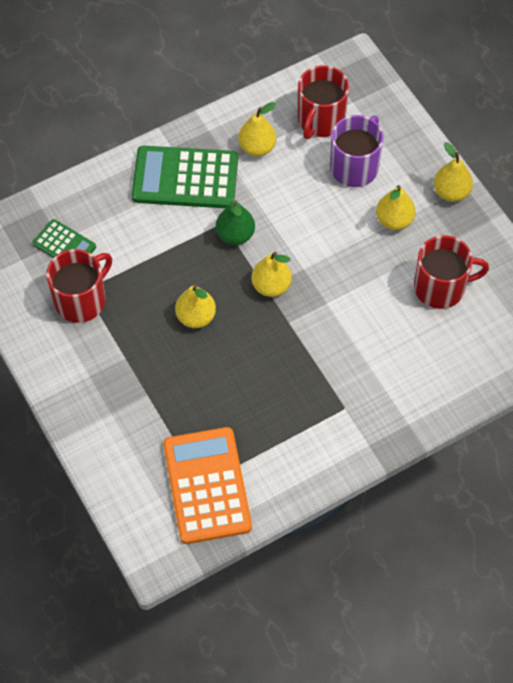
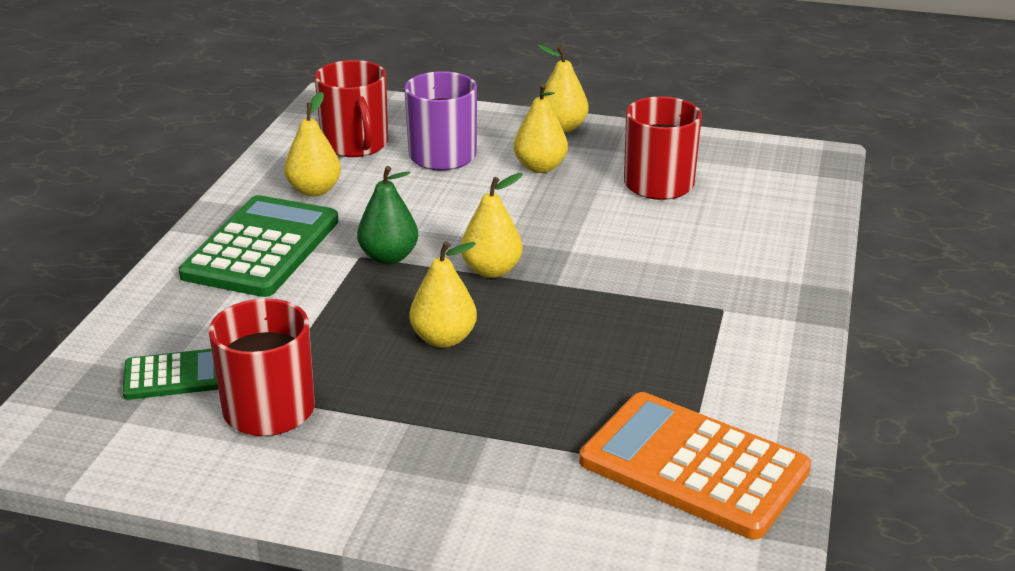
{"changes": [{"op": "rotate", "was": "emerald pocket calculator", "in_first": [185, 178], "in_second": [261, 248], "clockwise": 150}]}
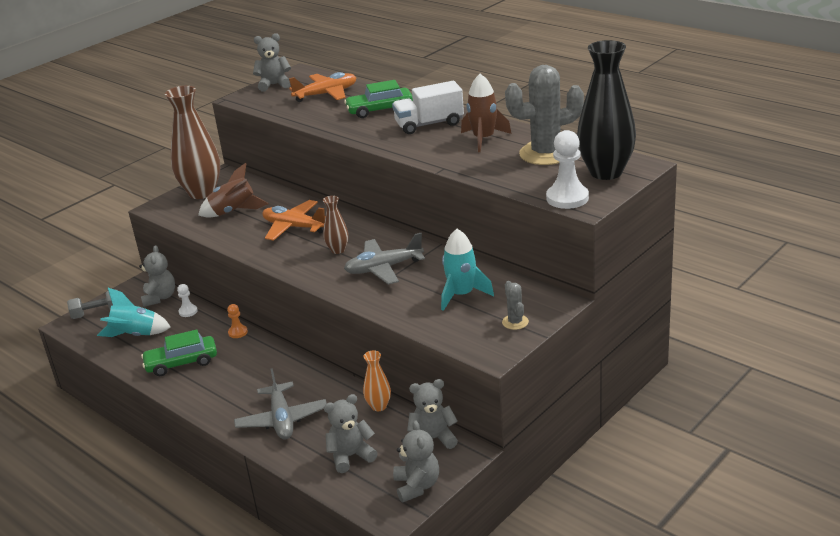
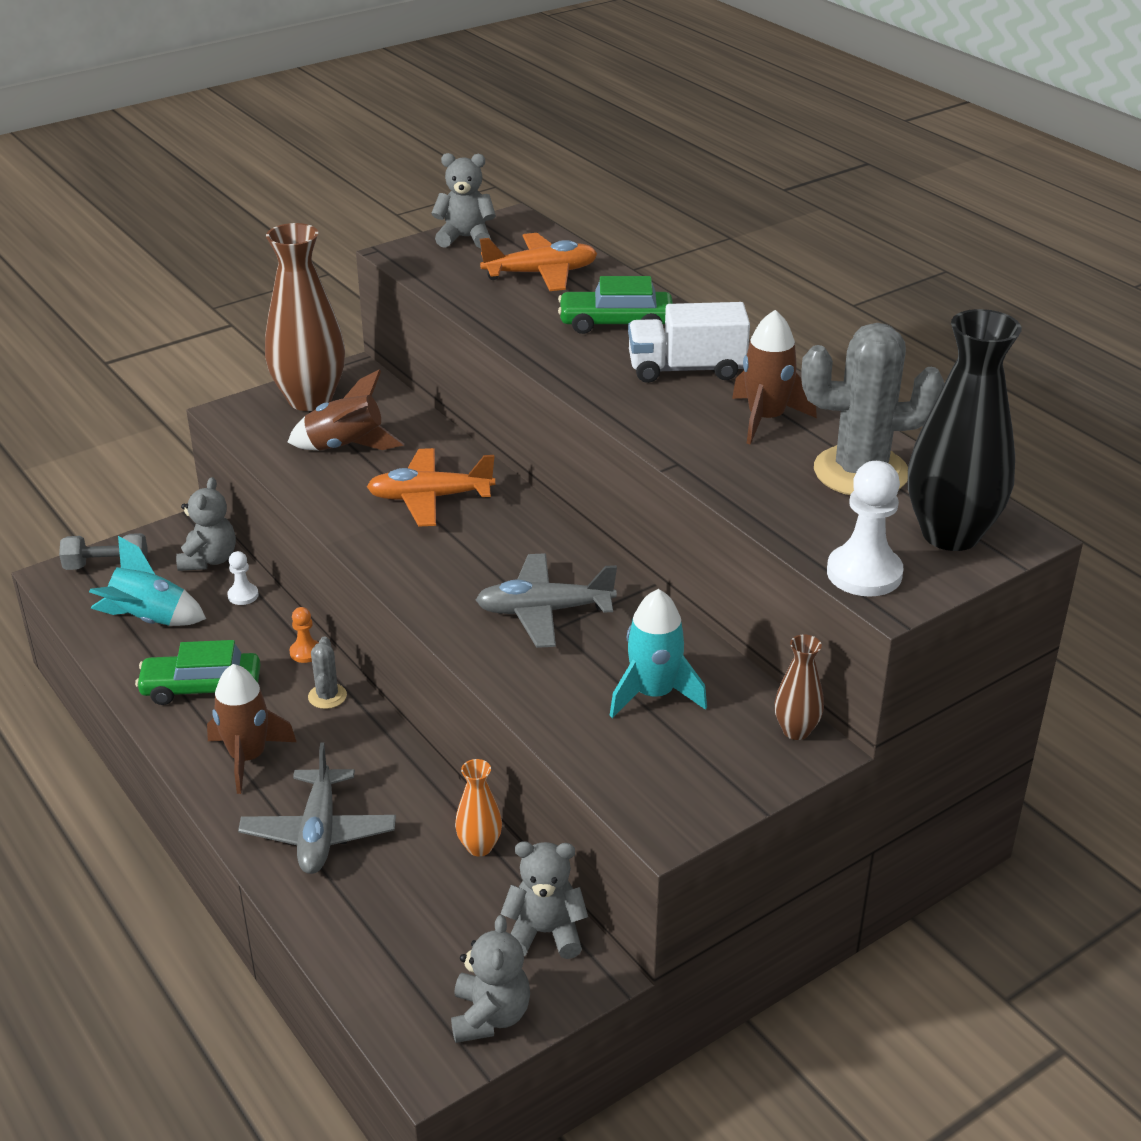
{"changes": [{"op": "insert", "now": "brown toy rocket", "in_second": [248, 758]}, {"op": "move", "was": "grey cactus", "in_first": [515, 322], "in_second": [327, 696]}, {"op": "rotate", "was": "orange toy plane", "in_first": [294, 227], "in_second": [430, 498], "clockwise": -45}, {"op": "move", "was": "brown tall vase", "in_first": [338, 250], "in_second": [796, 730]}, {"op": "delete", "was": "grey teddy", "in_first": [351, 456]}]}
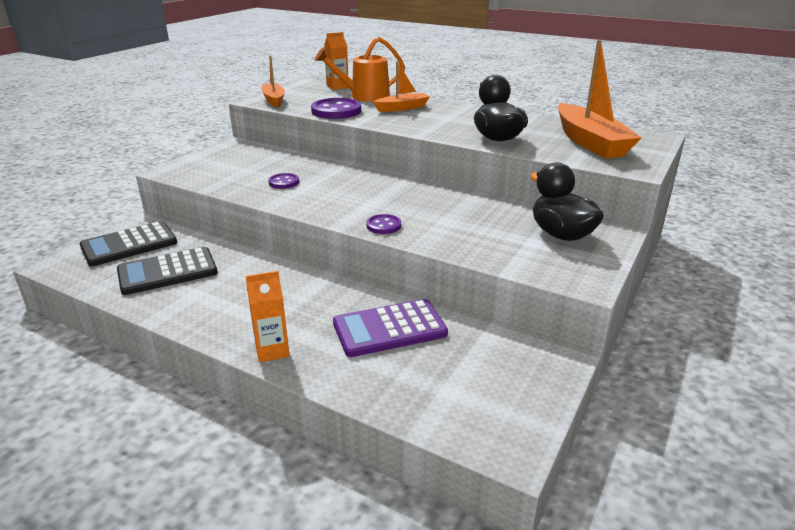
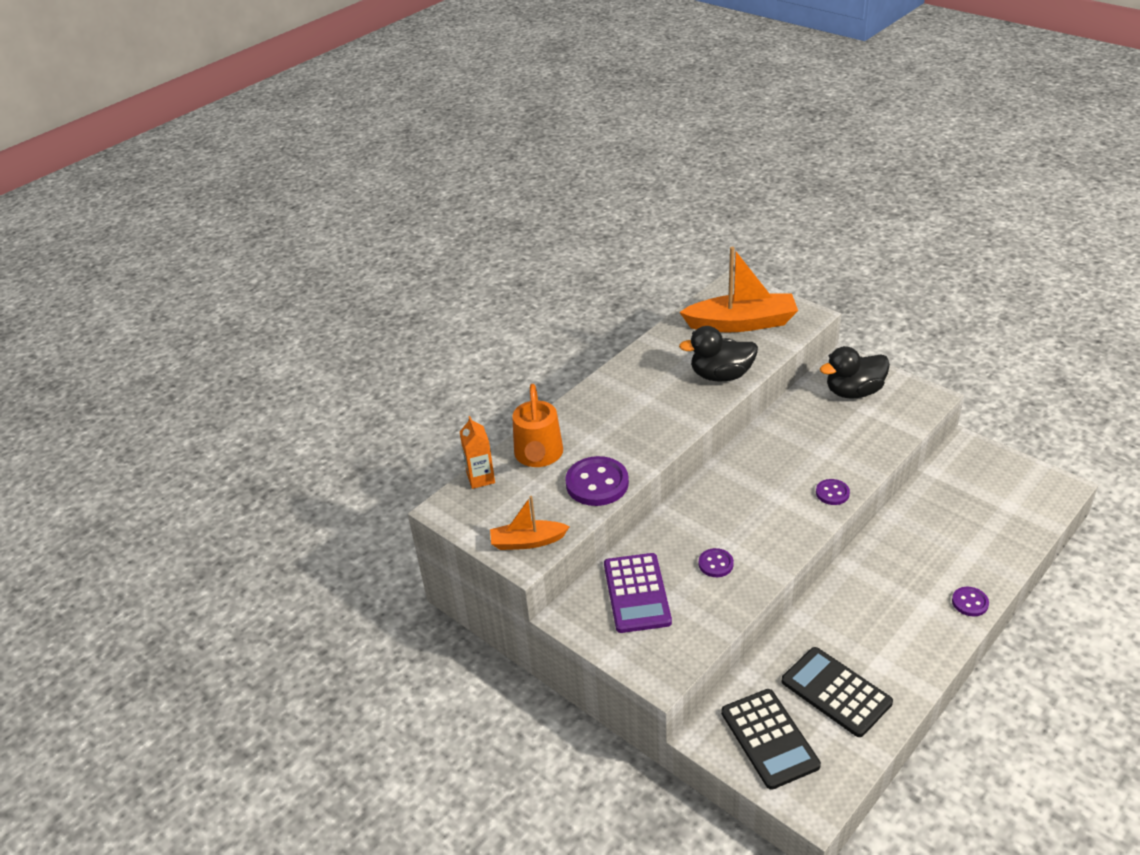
{"changes": [{"op": "move", "was": "purple pocket calculator", "in_first": [389, 329], "in_second": [637, 593]}, {"op": "rotate", "was": "ebony pocket calculator", "in_first": [167, 272], "in_second": [836, 692], "clockwise": 150}, {"op": "replace", "was": "orange juice carton", "now": "purple shirt button", "in_first": [272, 350], "in_second": [970, 602]}, {"op": "delete", "was": "orange boat", "in_first": [402, 108]}]}
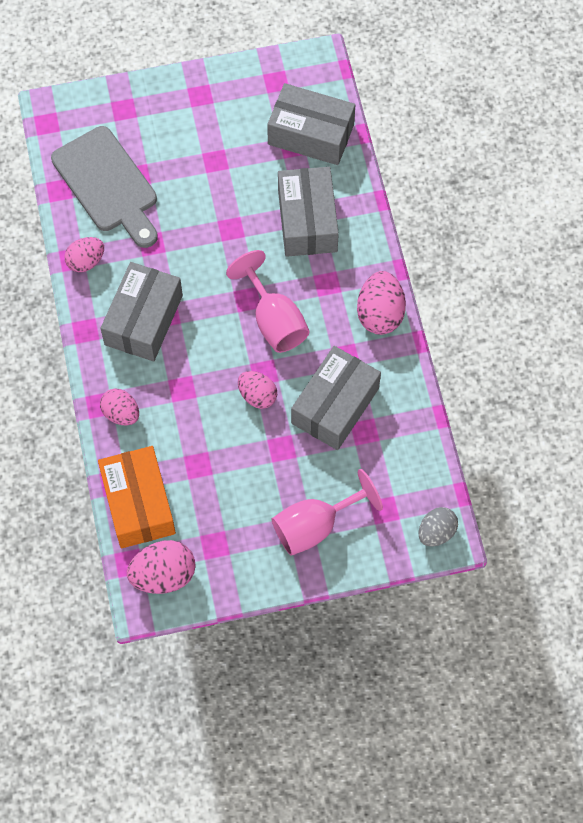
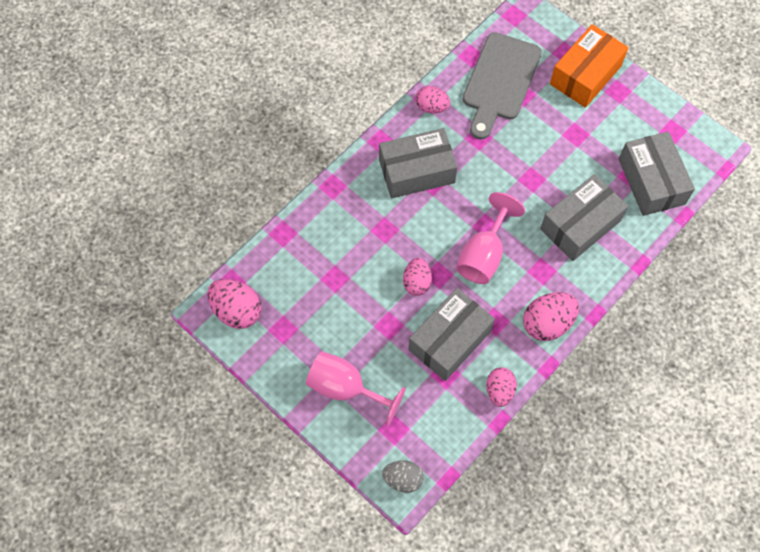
{"changes": [{"op": "rotate", "was": "grey parcel", "in_first": [335, 405], "in_second": [449, 340], "clockwise": -45}, {"op": "move", "was": "rose-pink egg shape", "in_first": [121, 414], "in_second": [499, 391]}, {"op": "move", "was": "orange parcel", "in_first": [138, 504], "in_second": [585, 75]}]}
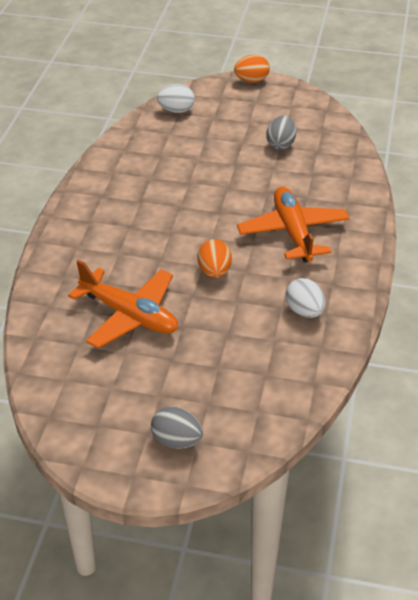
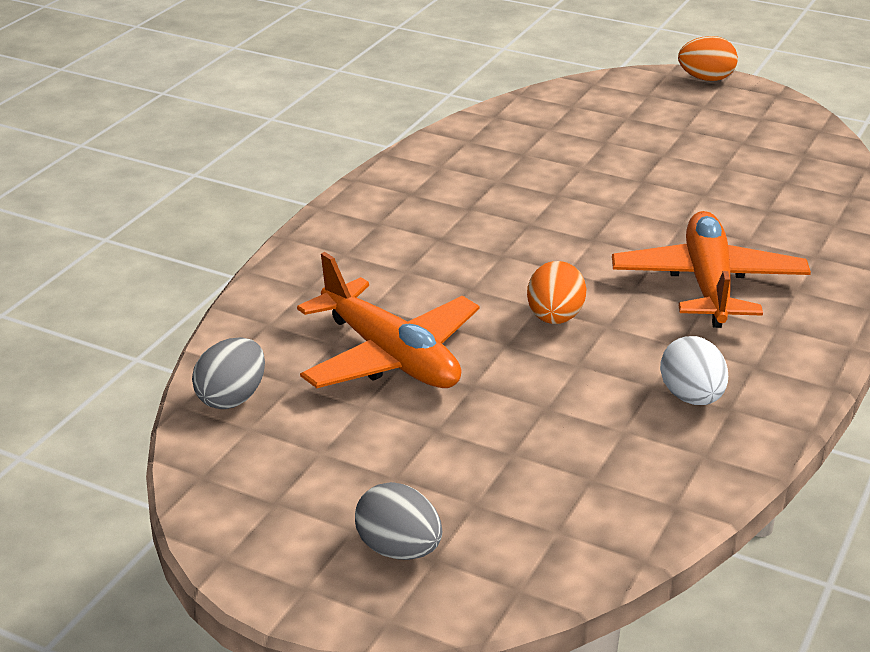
{"changes": [{"op": "move", "was": "grey egg shape", "in_first": [280, 144], "in_second": [232, 398]}, {"op": "delete", "was": "snow-white egg shape", "in_first": [176, 110]}]}
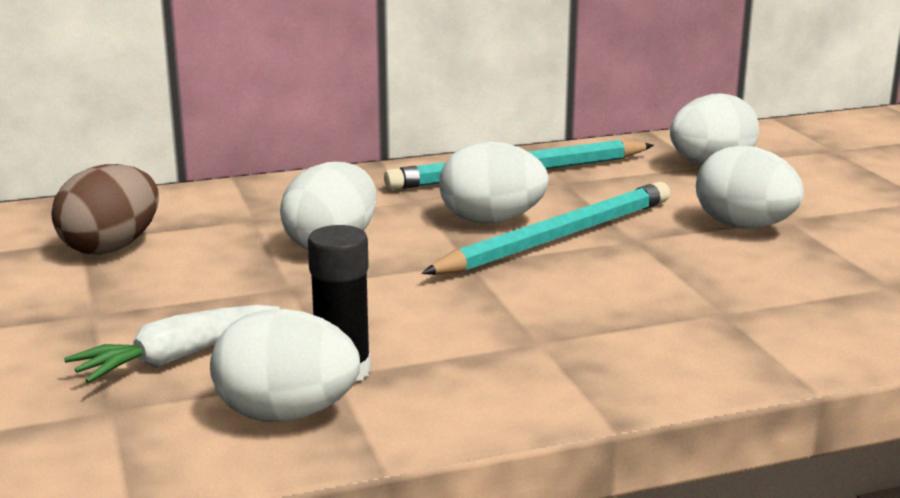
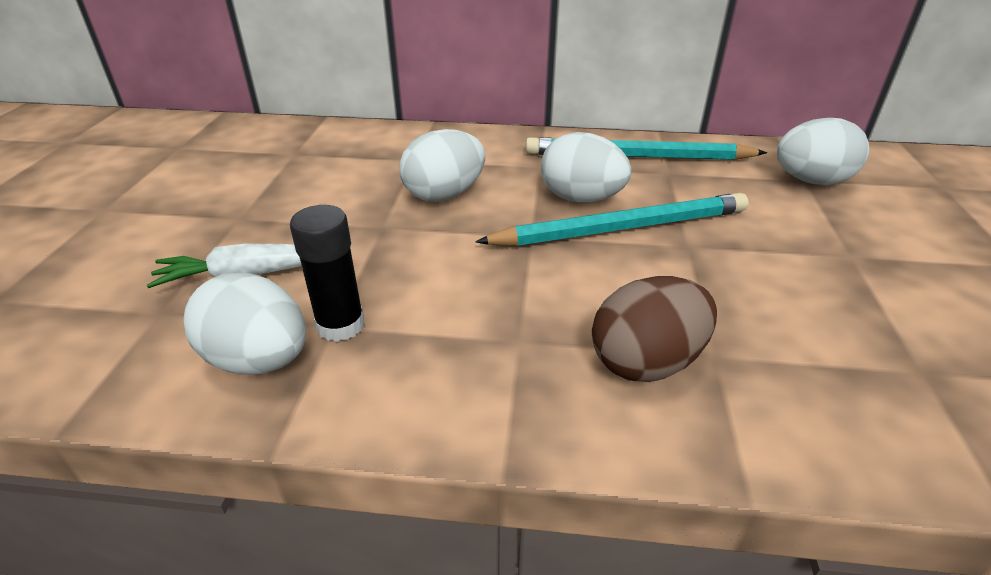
{"changes": [{"op": "move", "was": "brown egg shape", "in_first": [111, 247], "in_second": [646, 362]}, {"op": "delete", "was": "snow-white egg shape", "in_first": [744, 226]}]}
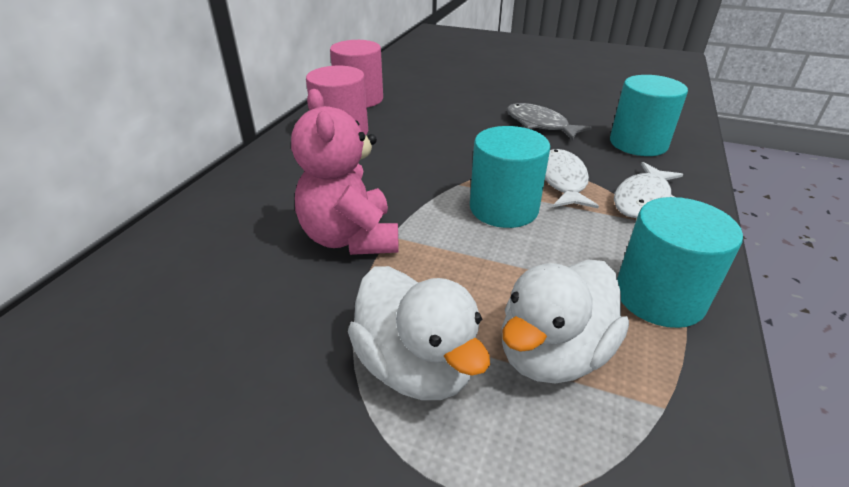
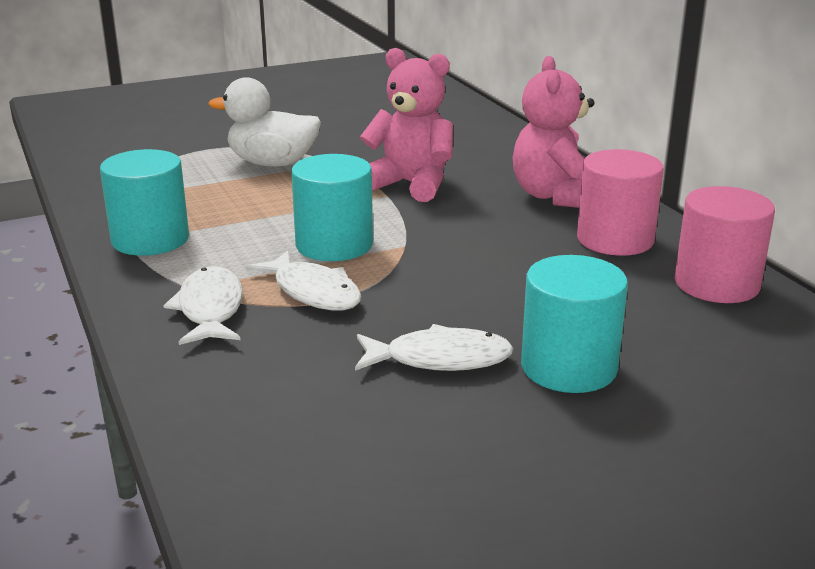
{"changes": [{"op": "recolor", "was": "grey fish", "now": "snow-white fish", "in_first": [540, 124], "in_second": [439, 359]}, {"op": "insert", "now": "rose-pink teddy", "in_second": [555, 196]}, {"op": "move", "was": "teal solid cylinder", "in_first": [638, 143], "in_second": [568, 367]}, {"op": "delete", "was": "snow-white rubber duck", "in_first": [553, 353]}]}
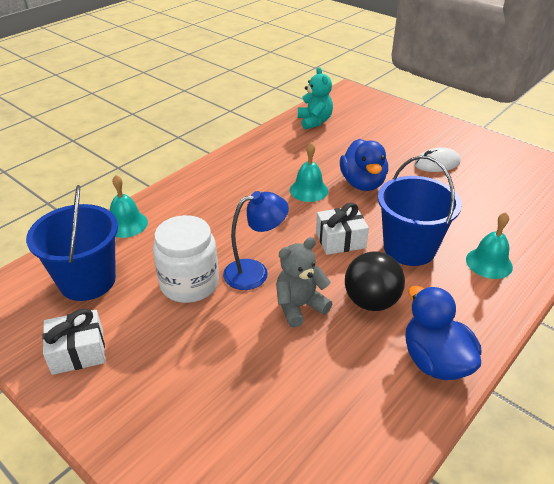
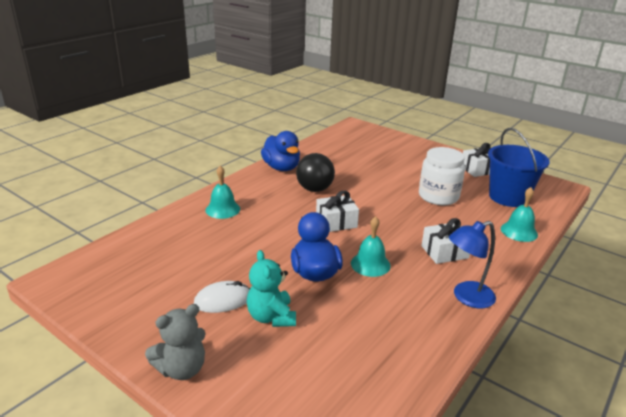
{"changes": [{"op": "move", "was": "grey teddy", "in_first": [299, 306], "in_second": [182, 369]}, {"op": "move", "was": "teal teddy", "in_first": [314, 121], "in_second": [271, 317]}, {"op": "insert", "now": "snow-white present", "in_second": [444, 252]}, {"op": "move", "was": "royal blue lamp", "in_first": [255, 272], "in_second": [466, 297]}, {"op": "delete", "was": "royal blue sand bucket", "in_first": [409, 248]}]}
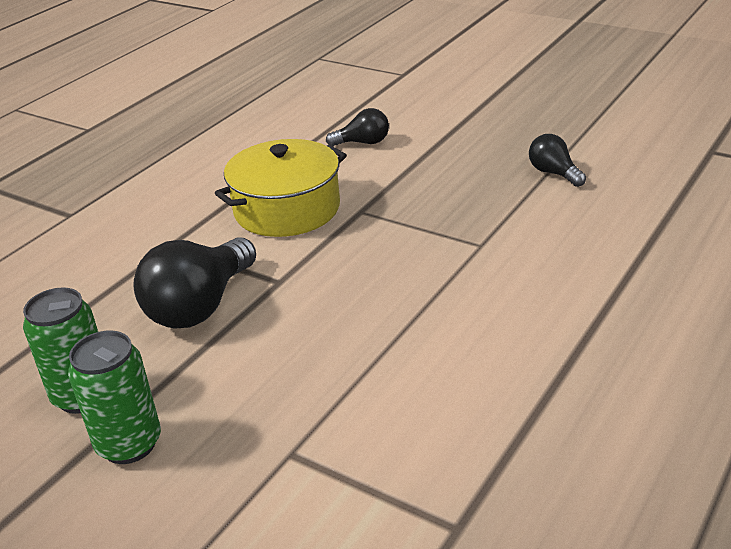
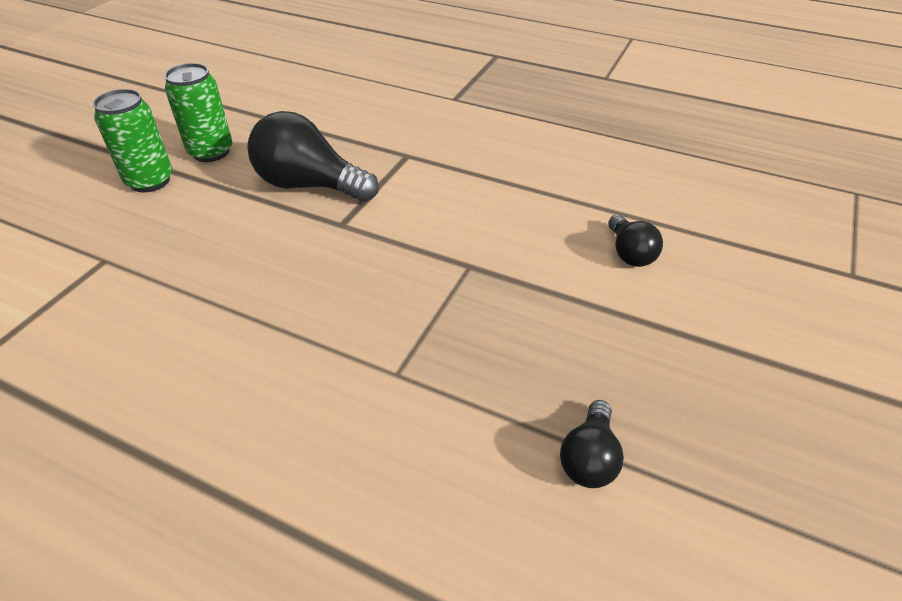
{"changes": [{"op": "rotate", "was": "ebony bulb", "in_first": [554, 173], "in_second": [589, 458], "clockwise": 150}, {"op": "delete", "was": "golden stockpot", "in_first": [287, 209]}]}
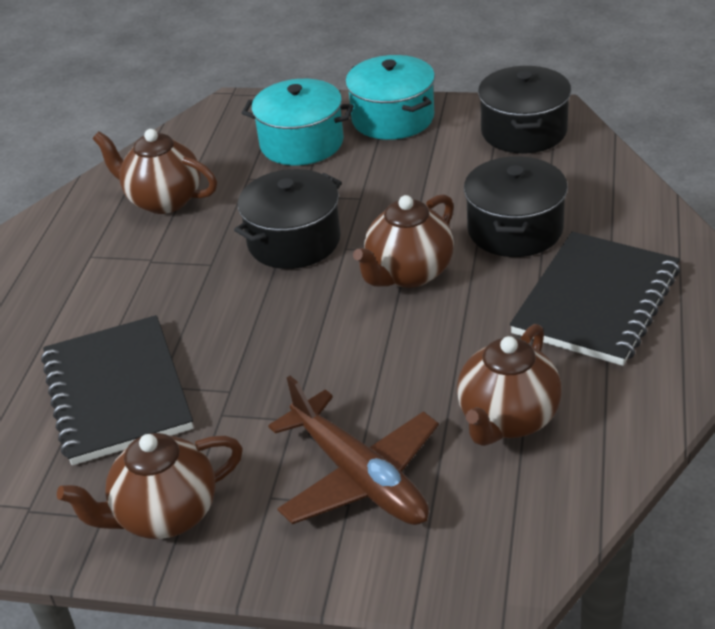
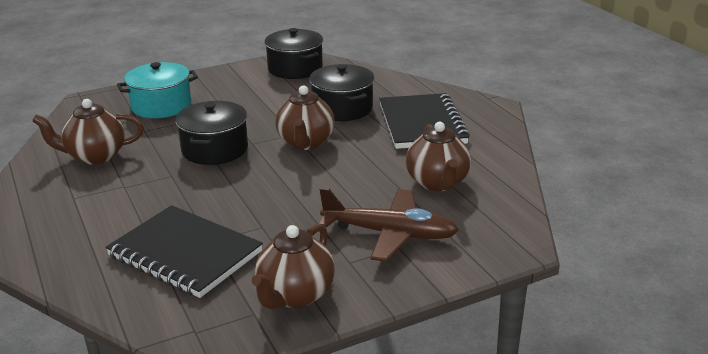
{"changes": [{"op": "delete", "was": "teal stockpot", "in_first": [393, 118]}]}
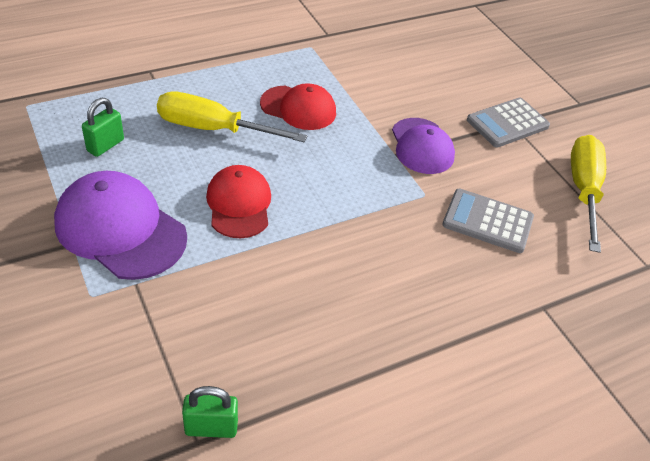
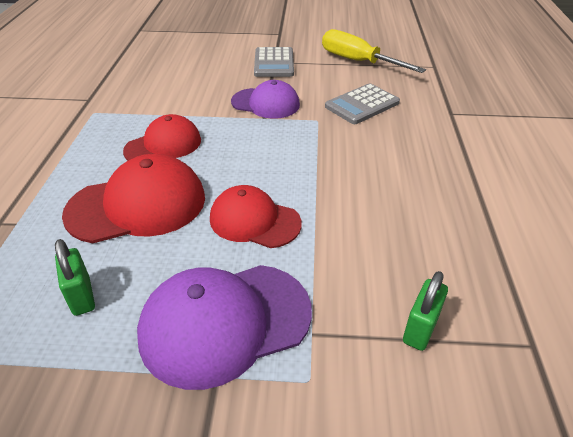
{"changes": [{"op": "replace", "was": "golden screwdriver", "now": "red cap", "in_first": [212, 129], "in_second": [137, 205]}, {"op": "move", "was": "emerald lock", "in_first": [211, 428], "in_second": [420, 329]}]}
